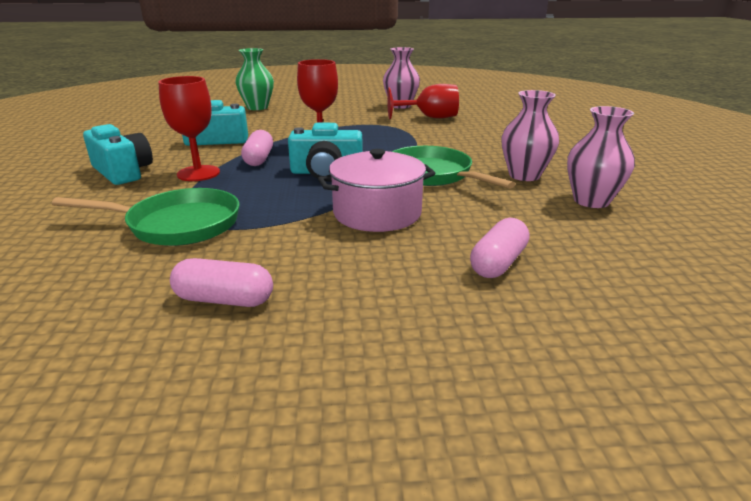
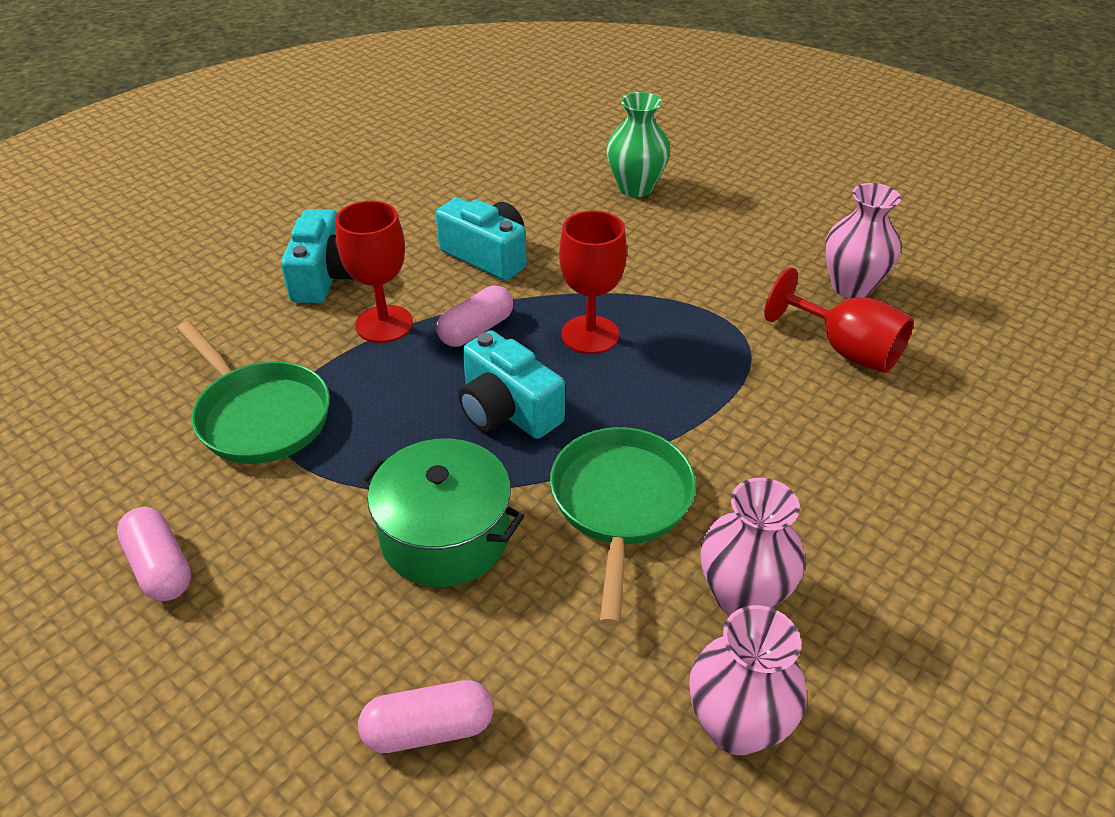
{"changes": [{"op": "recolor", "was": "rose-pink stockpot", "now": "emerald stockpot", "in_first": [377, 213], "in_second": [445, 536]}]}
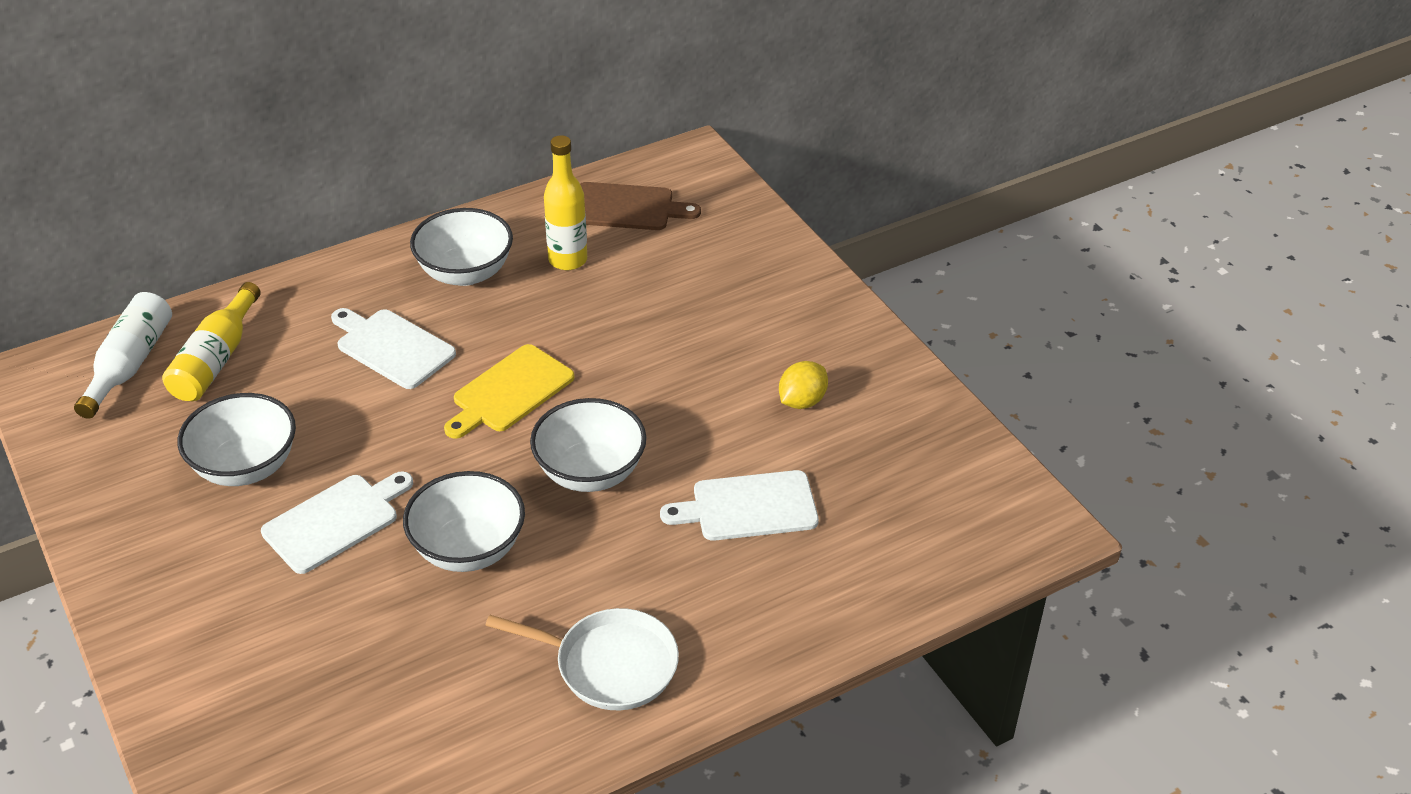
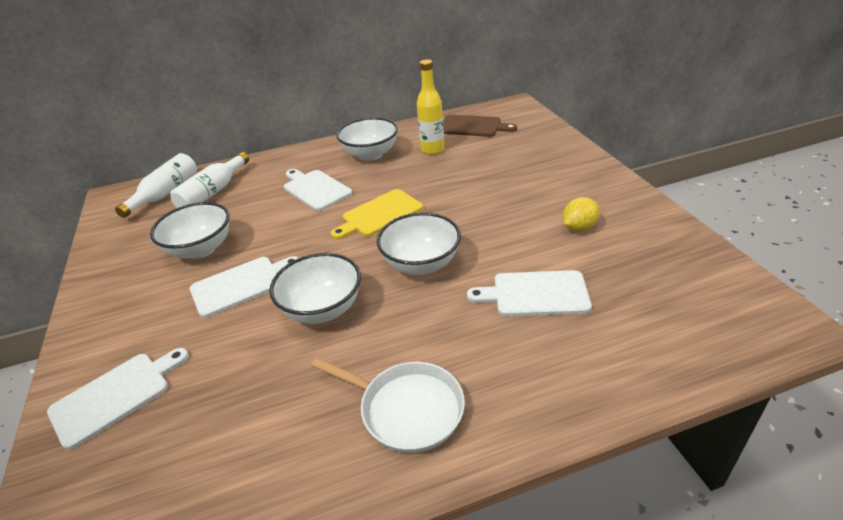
{"changes": [{"op": "insert", "now": "snow-white bread board", "in_second": [115, 396]}, {"op": "recolor", "was": "golden drink bottle", "now": "snow-white drink bottle", "in_first": [216, 359], "in_second": [213, 192]}]}
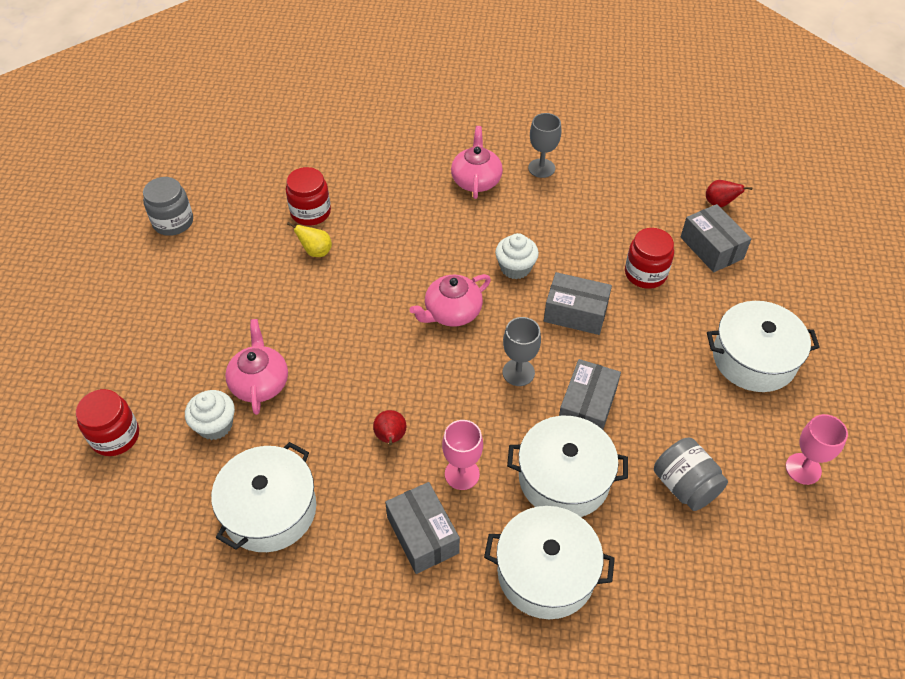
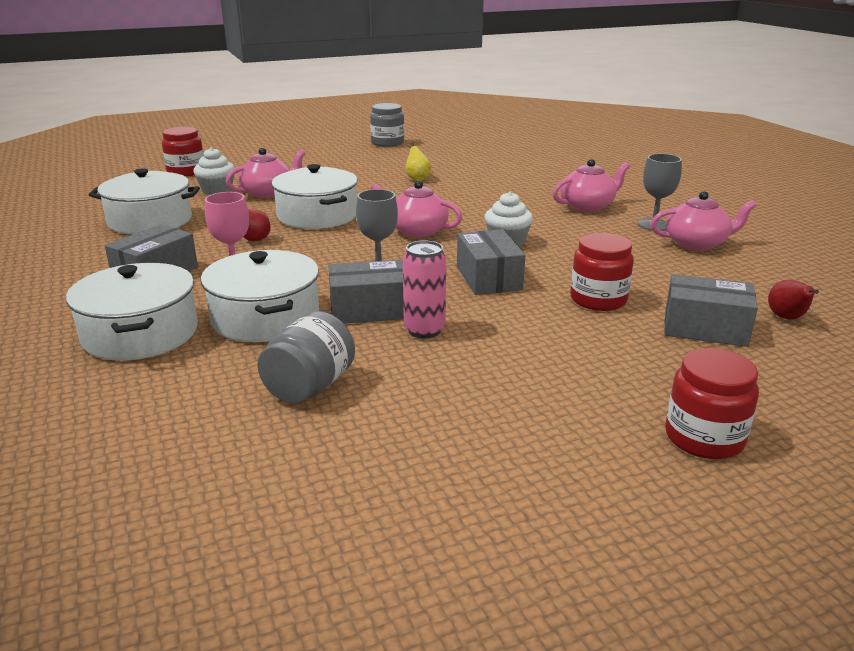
{"changes": [{"op": "move", "was": "snow-white stockpot", "in_first": [754, 358], "in_second": [317, 216]}, {"op": "insert", "now": "rose-pink tin", "in_second": [424, 330]}, {"op": "insert", "now": "rose-pink china teapot", "in_second": [696, 244]}, {"op": "rotate", "was": "grey parcel", "in_first": [711, 248], "in_second": [705, 328], "clockwise": 75}, {"op": "move", "was": "red jar", "in_first": [310, 212], "in_second": [704, 438]}, {"op": "delete", "was": "rose-pink goblet", "in_first": [803, 469]}]}
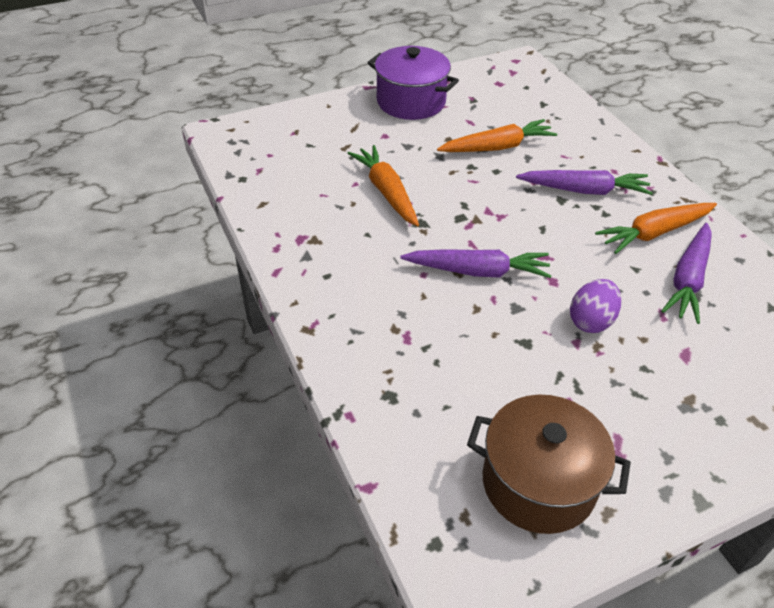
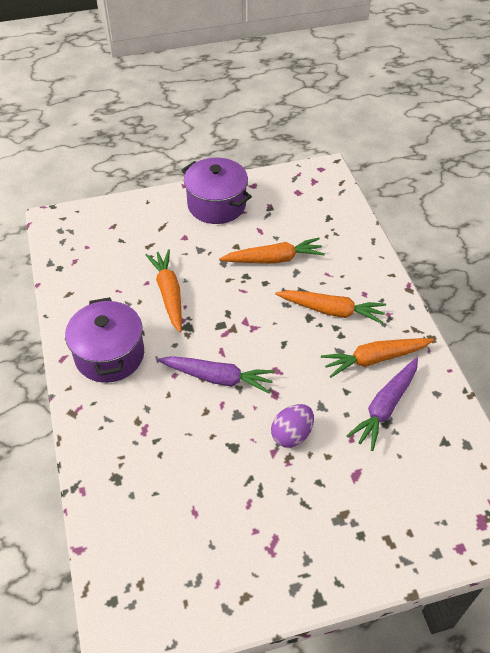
{"changes": [{"op": "insert", "now": "purple stockpot", "in_second": [109, 355]}, {"op": "recolor", "was": "purple carrot", "now": "orange carrot", "in_first": [584, 190], "in_second": [331, 311]}, {"op": "delete", "was": "brown stockpot", "in_first": [538, 483]}]}
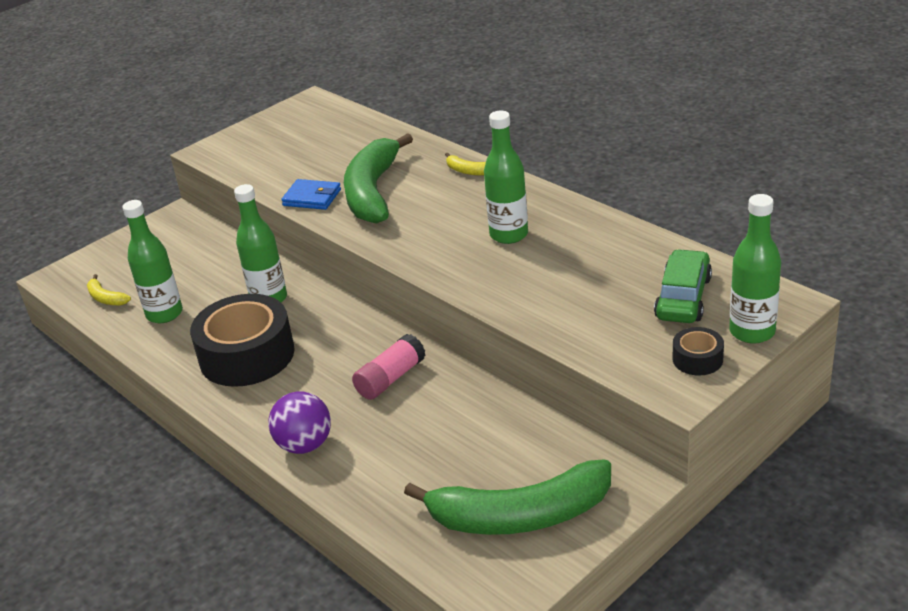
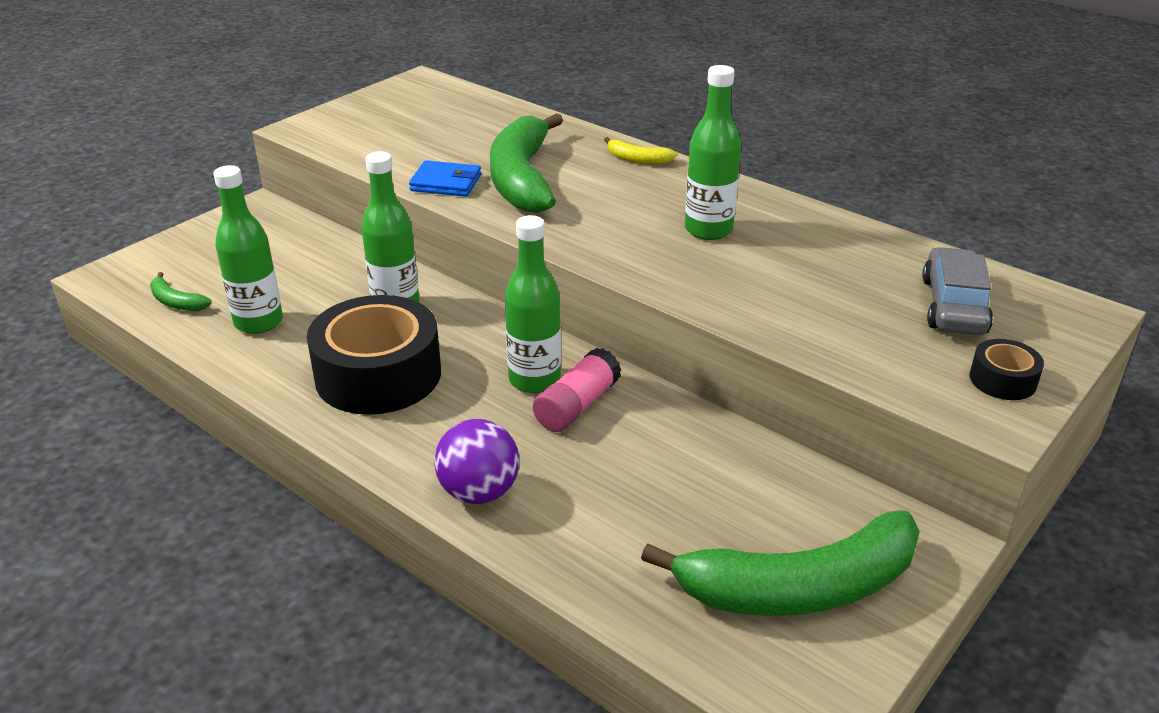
{"changes": [{"op": "recolor", "was": "golden banana", "now": "emerald banana", "in_first": [106, 298], "in_second": [176, 302]}, {"op": "move", "was": "emerald drink bottle", "in_first": [752, 332], "in_second": [534, 380]}, {"op": "recolor", "was": "emerald car", "now": "grey car", "in_first": [683, 298], "in_second": [953, 306]}]}
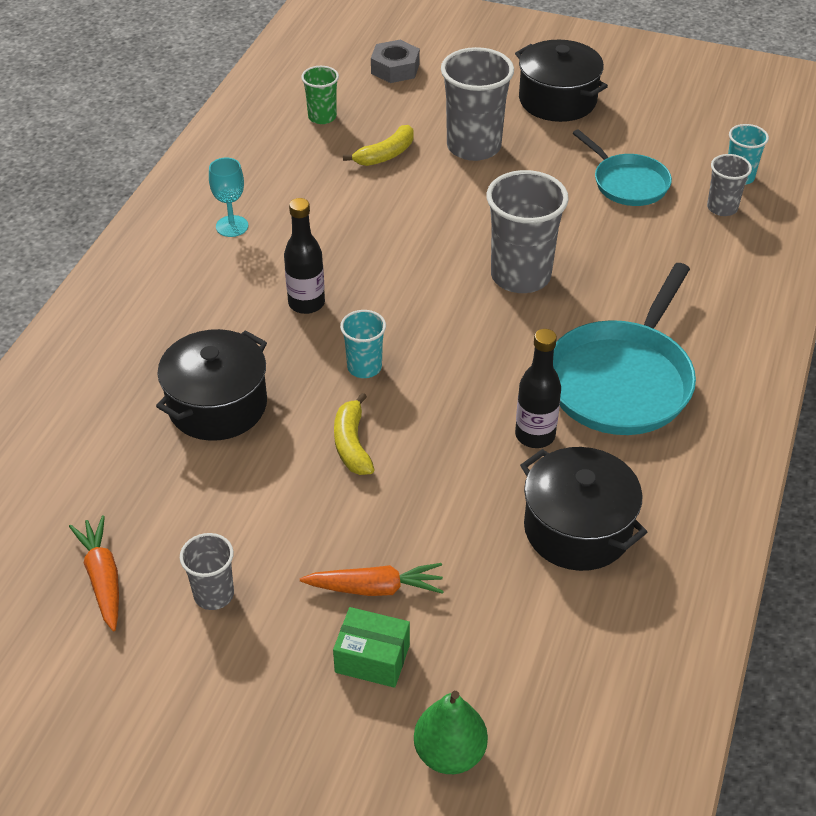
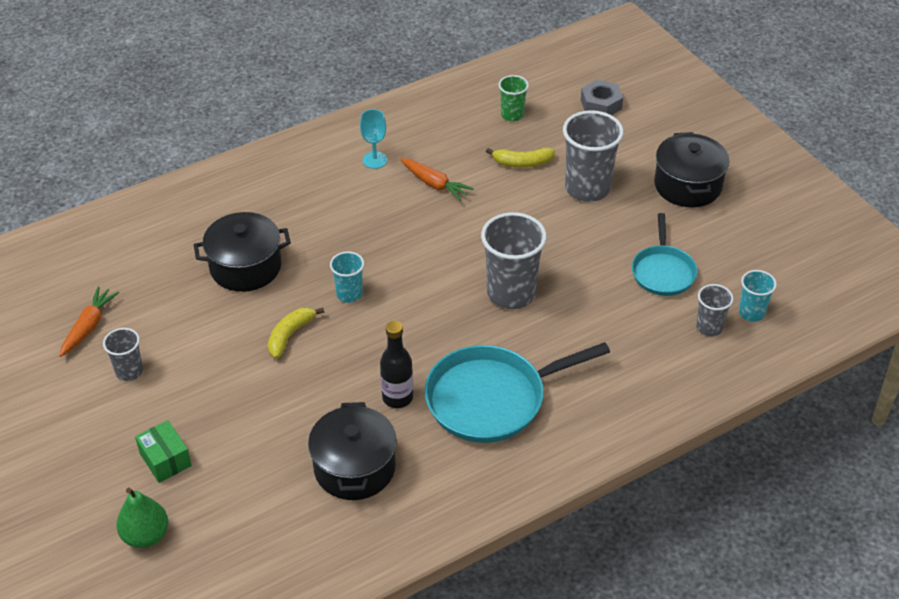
{"changes": [{"op": "move", "was": "orange carrot", "in_first": [375, 588], "in_second": [434, 184]}, {"op": "delete", "was": "ebony drink bottle", "in_first": [306, 303]}]}
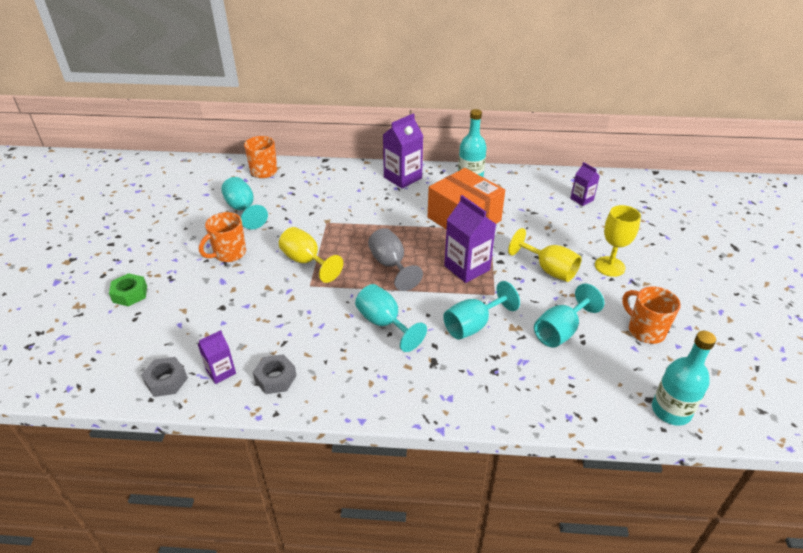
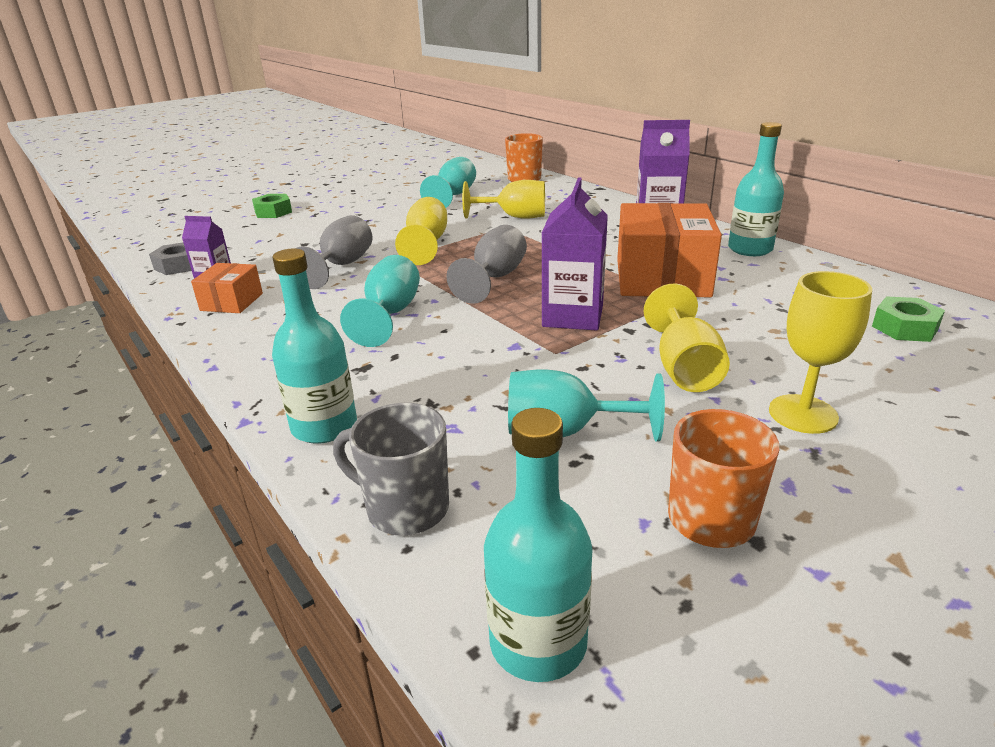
{"changes": [{"op": "replace", "was": "grey hex nut", "now": "orange parcel", "in_first": [275, 378], "in_second": [232, 302]}, {"op": "insert", "now": "teal drink bottle", "in_second": [324, 426]}, {"op": "insert", "now": "grey goblet", "in_second": [342, 266]}, {"op": "insert", "now": "grey mug", "in_second": [405, 508]}, {"op": "insert", "now": "golden goblet", "in_second": [514, 217]}, {"op": "replace", "was": "purple juice carton", "now": "emerald hex nut", "in_first": [581, 199], "in_second": [904, 328]}, {"op": "delete", "was": "orange mug", "in_first": [229, 253]}, {"op": "delete", "was": "teal goblet", "in_first": [473, 325]}]}
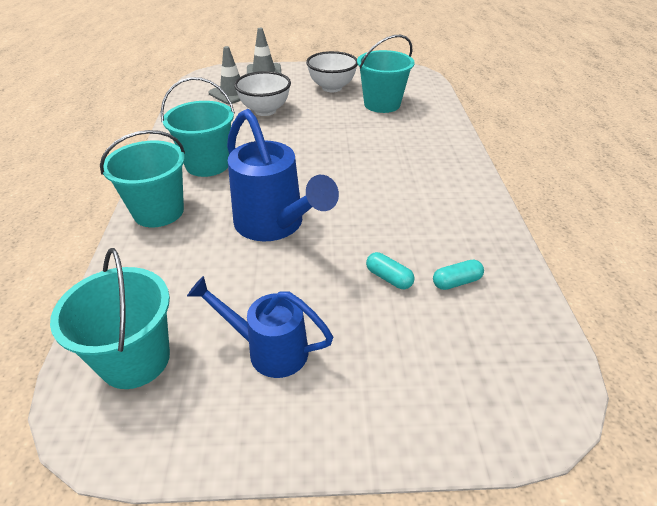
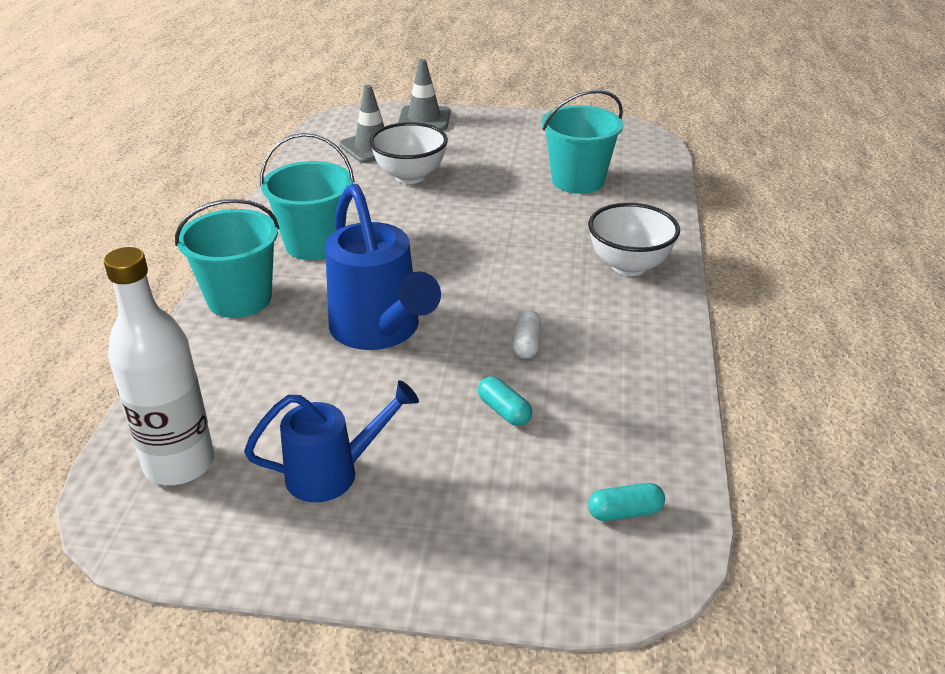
{"changes": [{"op": "replace", "was": "teal sand bucket", "now": "snow-white drink bottle", "in_first": [135, 359], "in_second": [179, 464]}, {"op": "rotate", "was": "royal blue sprinkling can", "in_first": [269, 350], "in_second": [333, 473], "clockwise": 135}, {"op": "insert", "now": "snow-white pill", "in_second": [526, 343]}, {"op": "move", "was": "snow-white deep dish", "in_first": [332, 88], "in_second": [629, 266]}, {"op": "move", "was": "teal pill", "in_first": [456, 282], "in_second": [625, 512]}]}
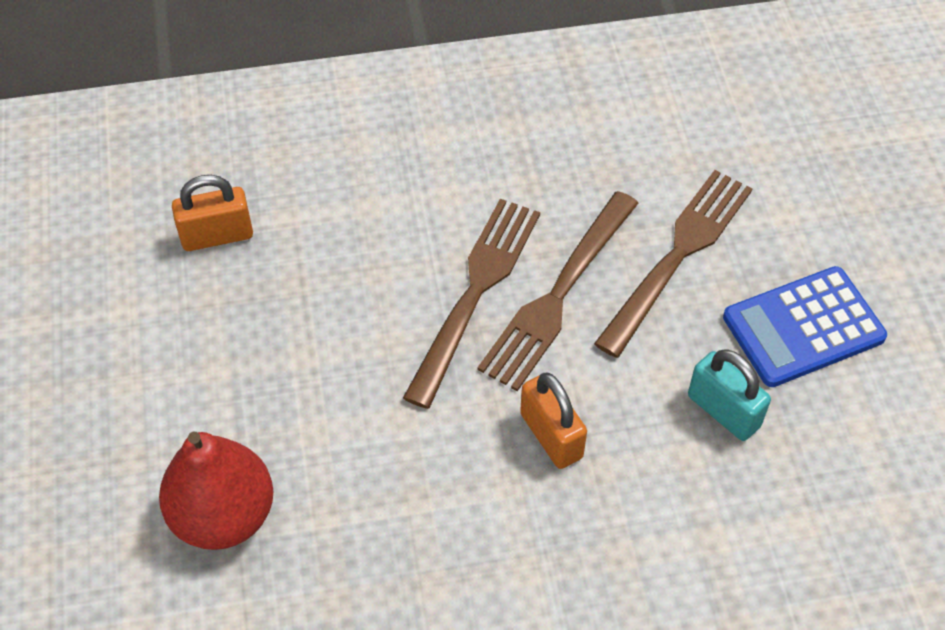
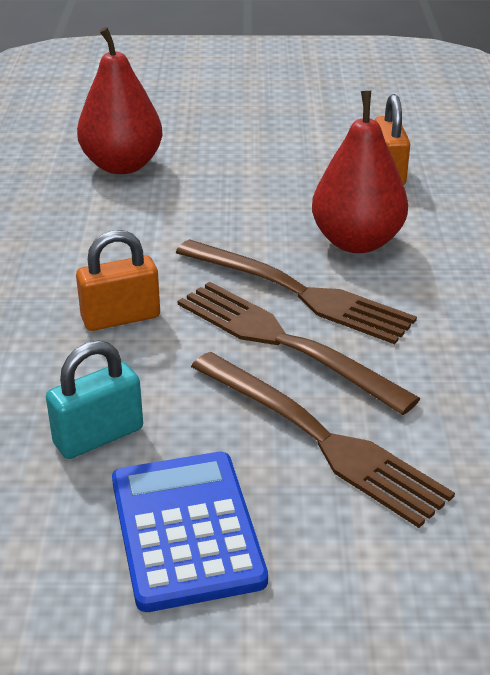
{"changes": [{"op": "insert", "now": "red pear", "in_second": [357, 242]}]}
